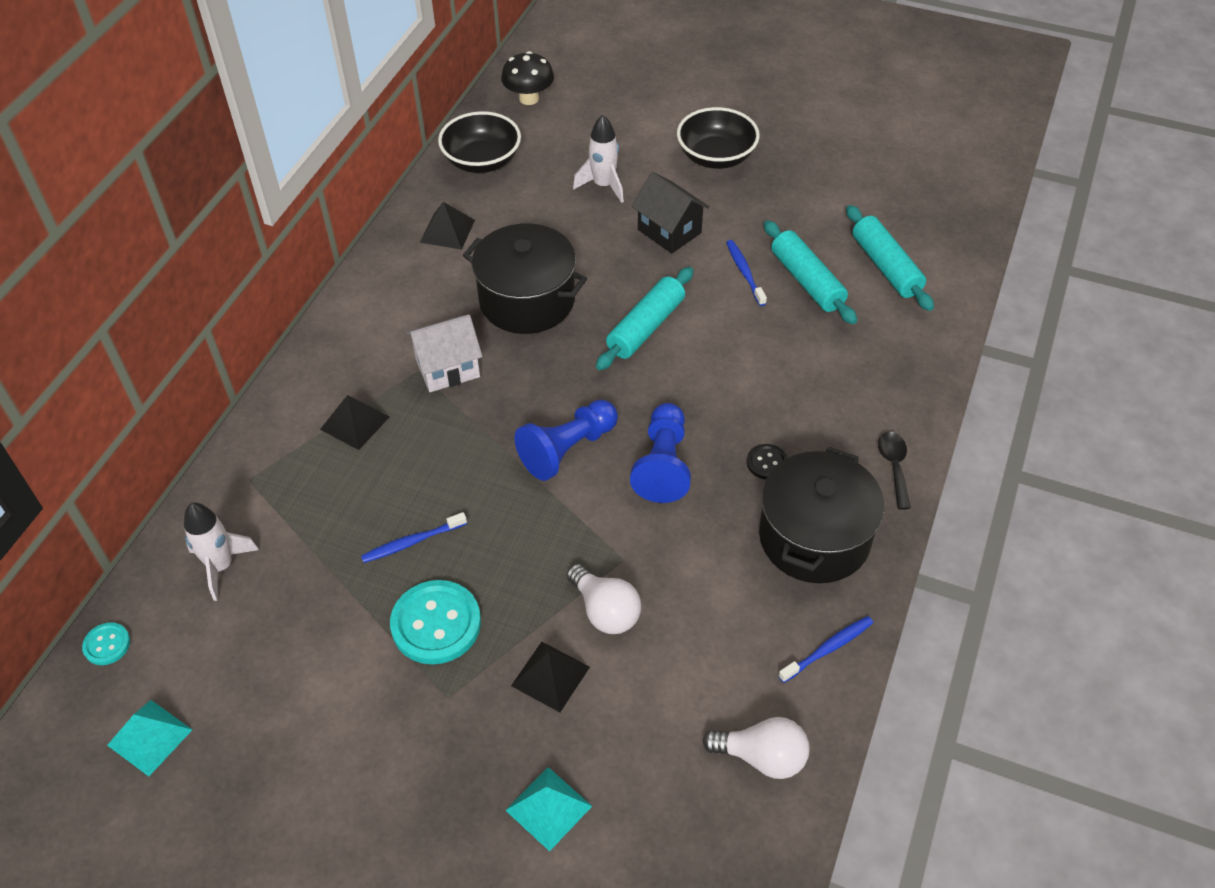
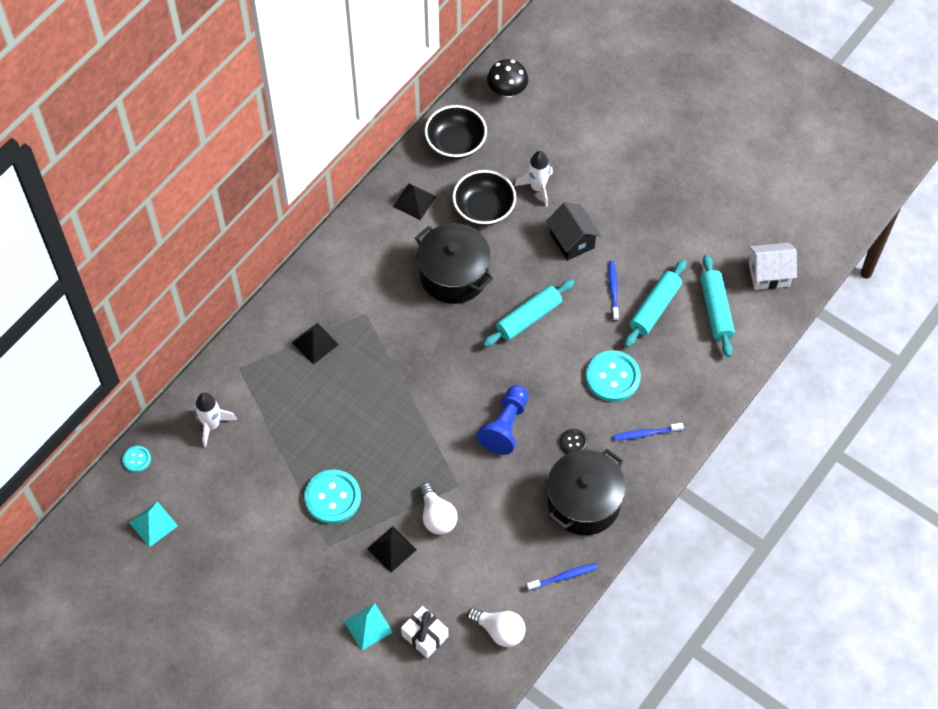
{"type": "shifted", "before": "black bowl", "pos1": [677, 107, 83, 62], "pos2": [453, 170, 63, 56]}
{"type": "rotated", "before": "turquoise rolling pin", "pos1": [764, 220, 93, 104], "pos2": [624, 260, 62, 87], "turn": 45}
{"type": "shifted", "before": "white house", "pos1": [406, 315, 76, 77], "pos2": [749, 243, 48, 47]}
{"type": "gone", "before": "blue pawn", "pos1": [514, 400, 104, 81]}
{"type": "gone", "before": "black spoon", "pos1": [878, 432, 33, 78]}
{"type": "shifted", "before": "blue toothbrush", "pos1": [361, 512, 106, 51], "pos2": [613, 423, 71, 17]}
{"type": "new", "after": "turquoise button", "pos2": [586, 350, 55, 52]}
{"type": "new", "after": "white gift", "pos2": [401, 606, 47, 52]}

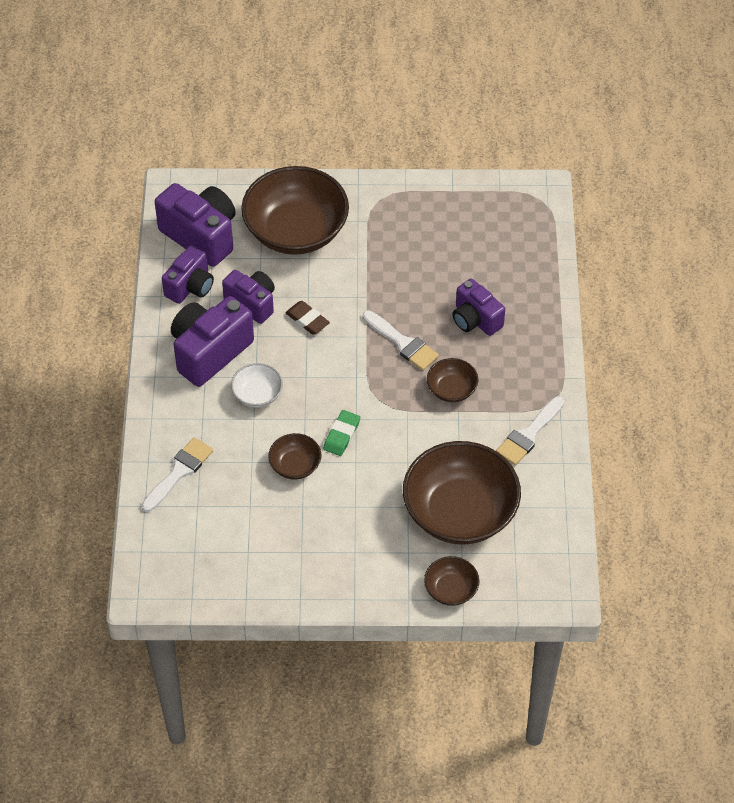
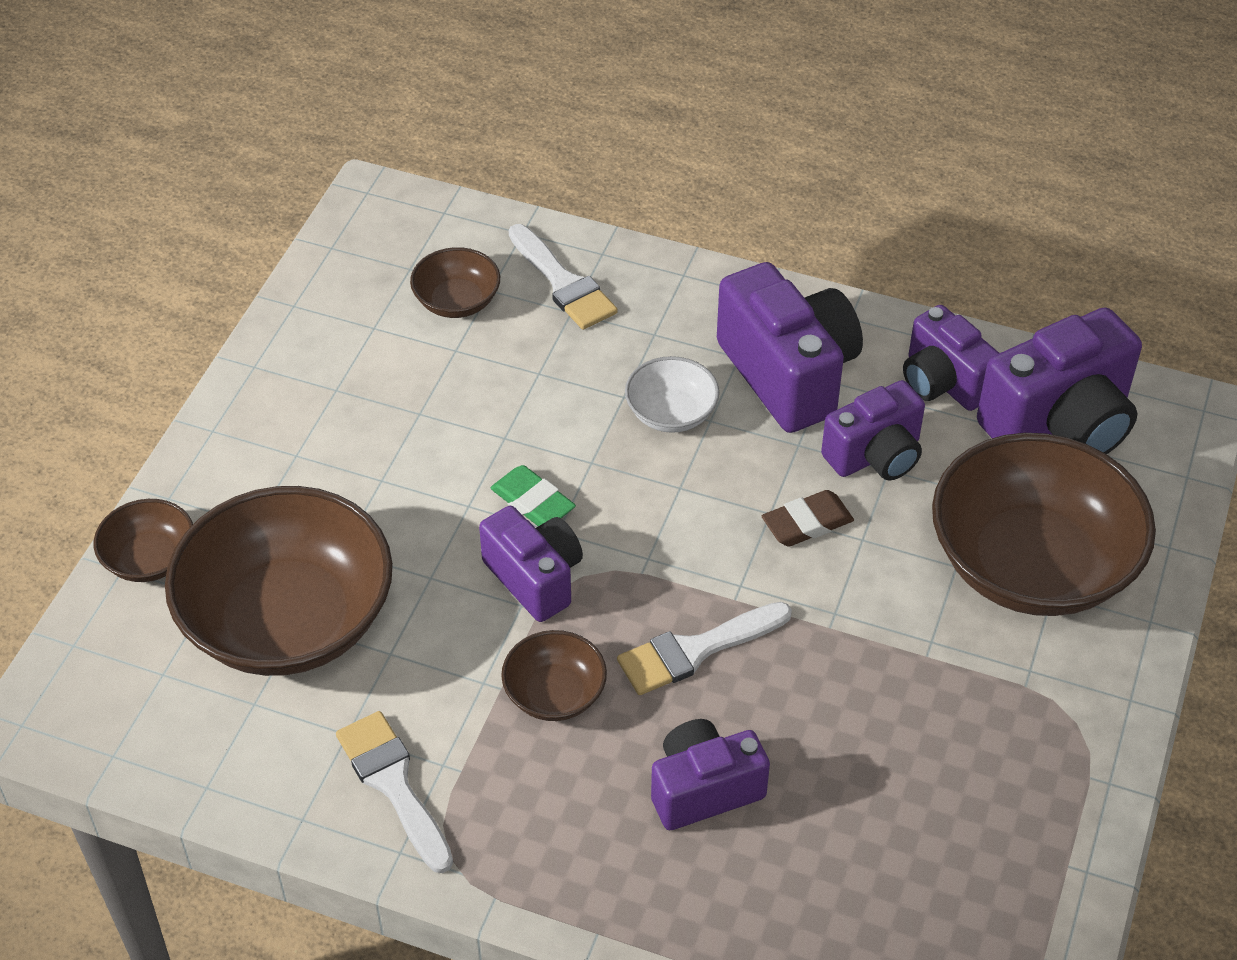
{"type": "shifted", "before": "brown bowl", "pos1": [268, 433, 54, 47], "pos2": [410, 247, 90, 71]}
{"type": "new", "after": "purple camera", "pos2": [479, 506, 104, 116]}

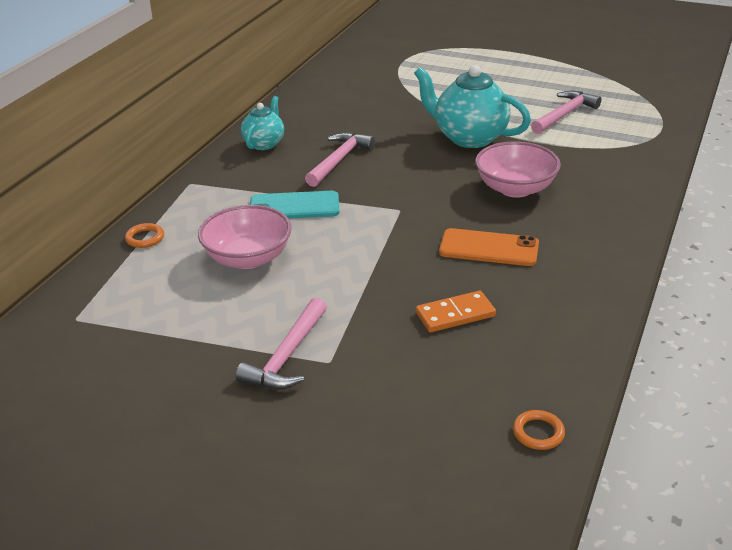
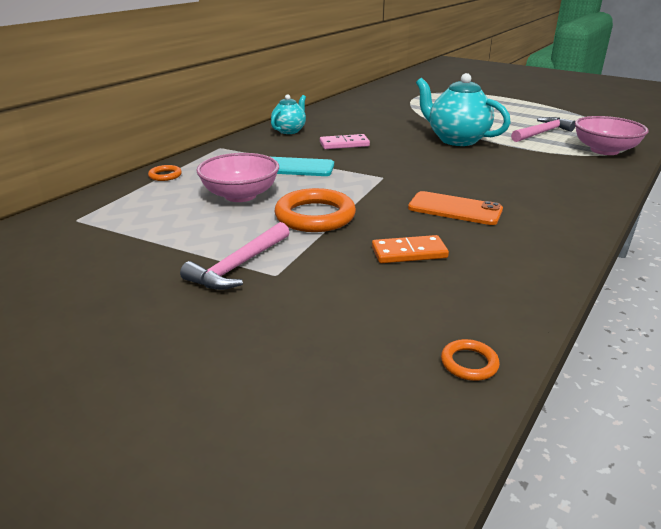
{"type": "swapped", "before": "pink hammer", "after": "pink domino", "pos1": [305, 132, 70, 55], "pos2": [320, 134, 50, 15]}
{"type": "shifted", "before": "pink bowl", "pos1": [475, 141, 86, 57], "pos2": [575, 116, 73, 39]}
{"type": "new", "after": "orange ring", "pos2": [275, 188, 81, 44]}

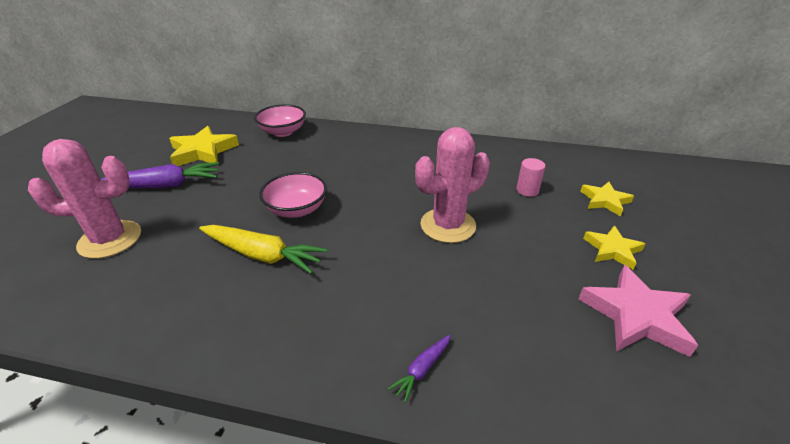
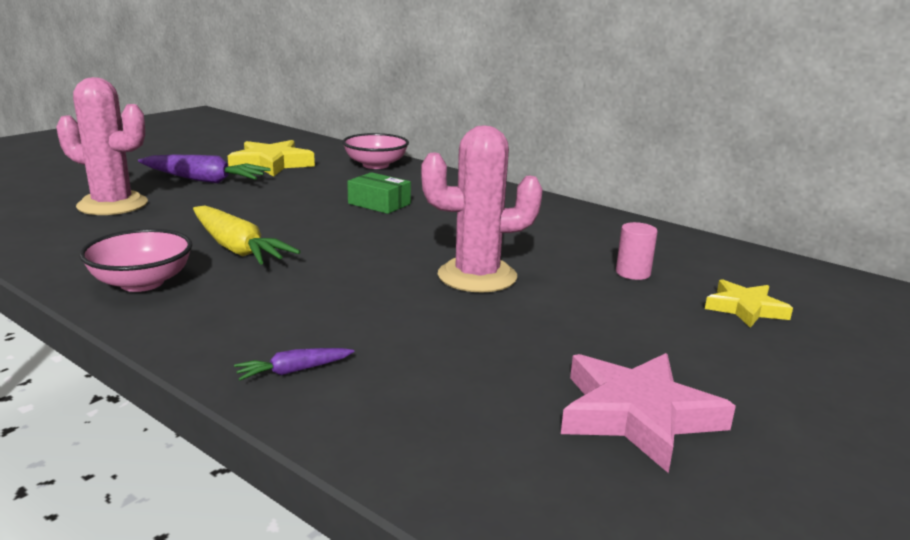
{"type": "shifted", "before": "pink bowl", "pos1": [259, 172, 68, 46], "pos2": [79, 229, 113, 63]}
{"type": "gone", "before": "yellow star", "pos1": [583, 226, 62, 44]}
{"type": "new", "after": "green box", "pos2": [347, 172, 64, 42]}

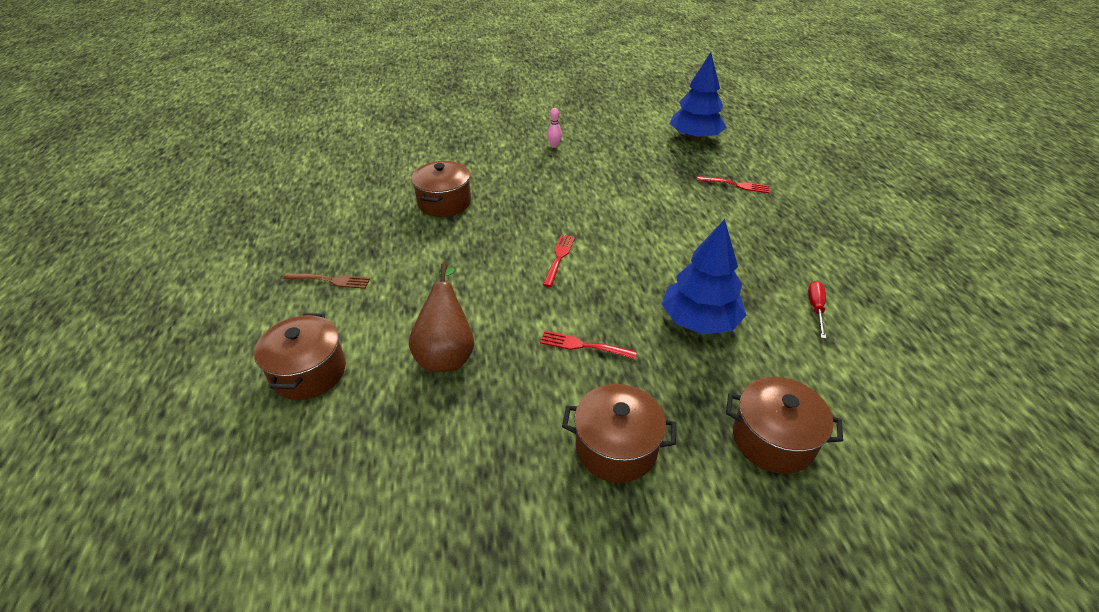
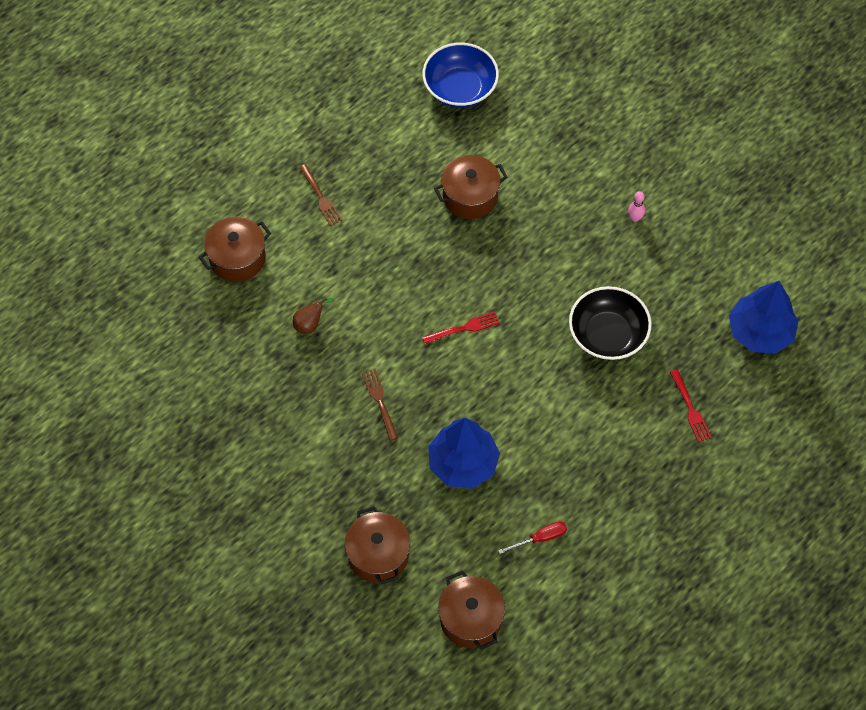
{"type": "scaled", "before": "brown pear", "pos1": [409, 263, 65, 109], "pos2": [293, 298, 41, 36], "scale": 0.53}
{"type": "repainted", "before": "red fork", "after": "brown fork", "pos1": [540, 331, 97, 28], "pos2": [362, 369, 36, 72]}
{"type": "shifted", "before": "brown pot", "pos1": [562, 384, 115, 99], "pos2": [438, 570, 67, 80]}
{"type": "new", "after": "blue bowl", "pos2": [422, 43, 77, 65]}
{"type": "new", "after": "black bowl", "pos2": [569, 286, 83, 74]}

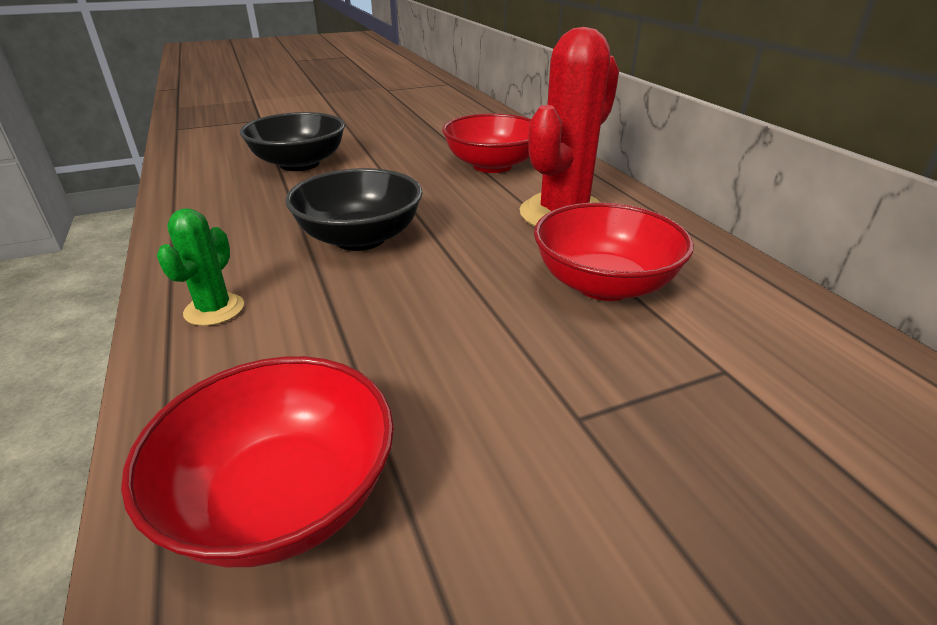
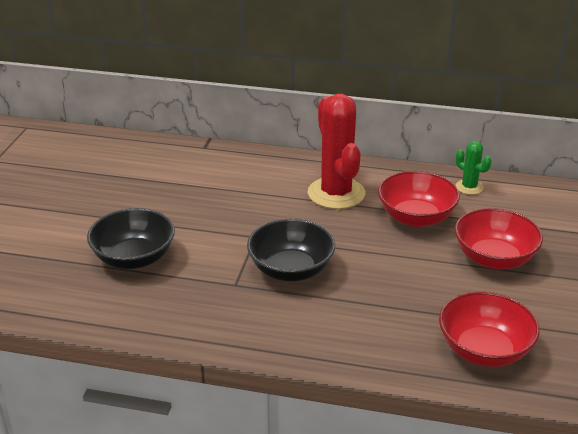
{"type": "shifted", "before": "red bowl", "pos1": [442, 113, 89, 60], "pos2": [455, 208, 88, 61]}
{"type": "shifted", "before": "green cactus", "pos1": [157, 208, 87, 118], "pos2": [456, 141, 35, 54]}

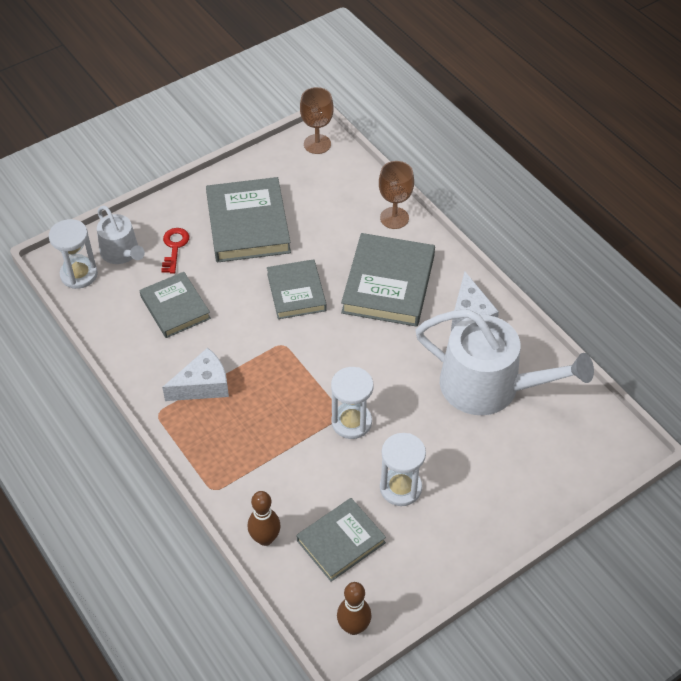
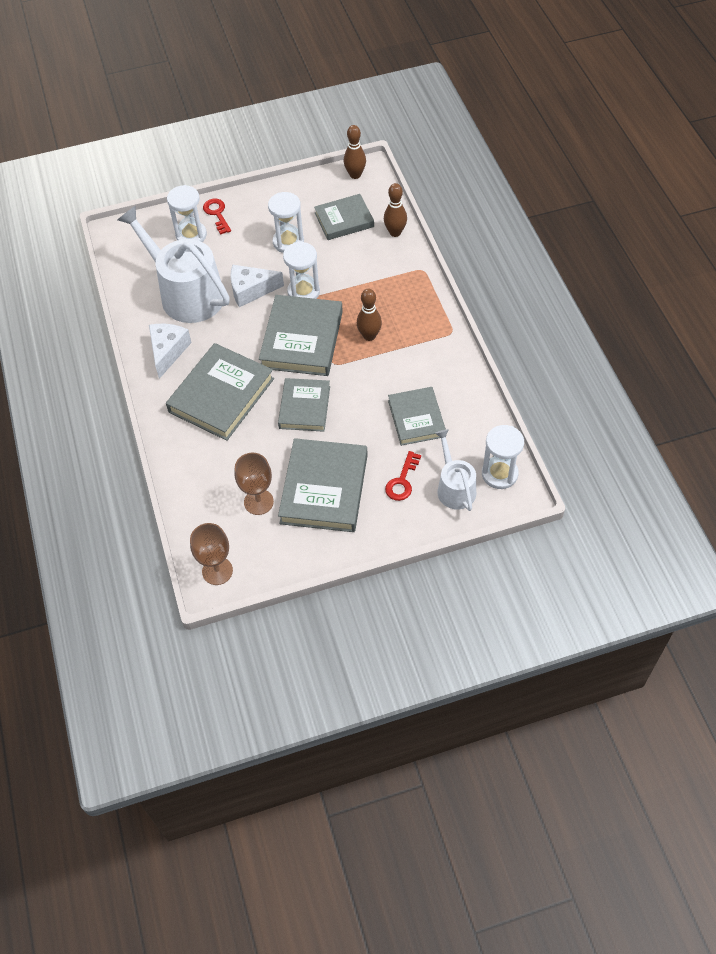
{"type": "shifted", "before": "brown goblet", "pos1": [379, 161, 35, 68], "pos2": [234, 453, 40, 62]}
{"type": "shifted", "before": "white cheese", "pos1": [162, 348, 67, 53], "pos2": [230, 264, 54, 43]}
{"type": "new", "after": "white hourglass", "pos2": [167, 185, 40, 57]}
{"type": "new", "after": "red key", "pos2": [203, 199, 28, 36]}
{"type": "new", "after": "brown bowling pin", "pos2": [357, 289, 25, 52]}
{"type": "new", "after": "grey book", "pos2": [259, 295, 84, 81]}

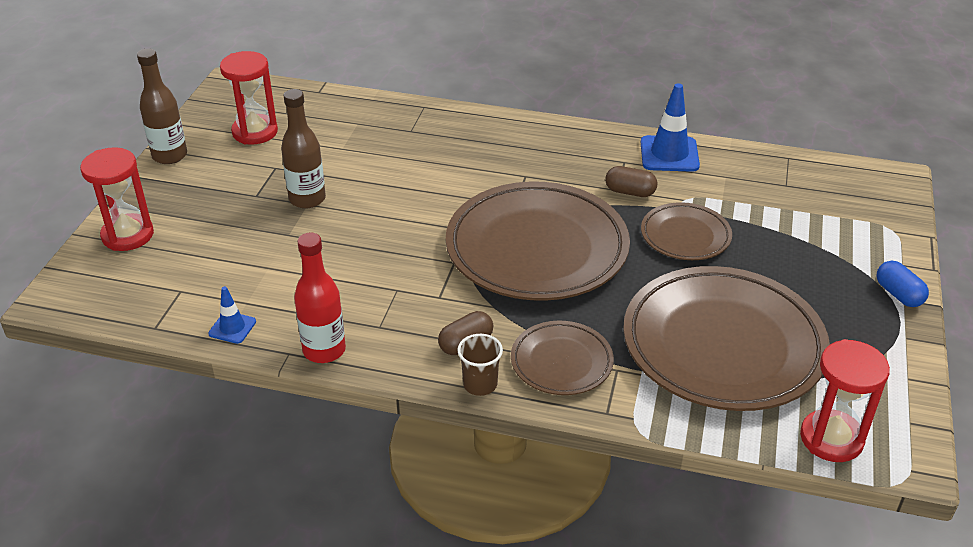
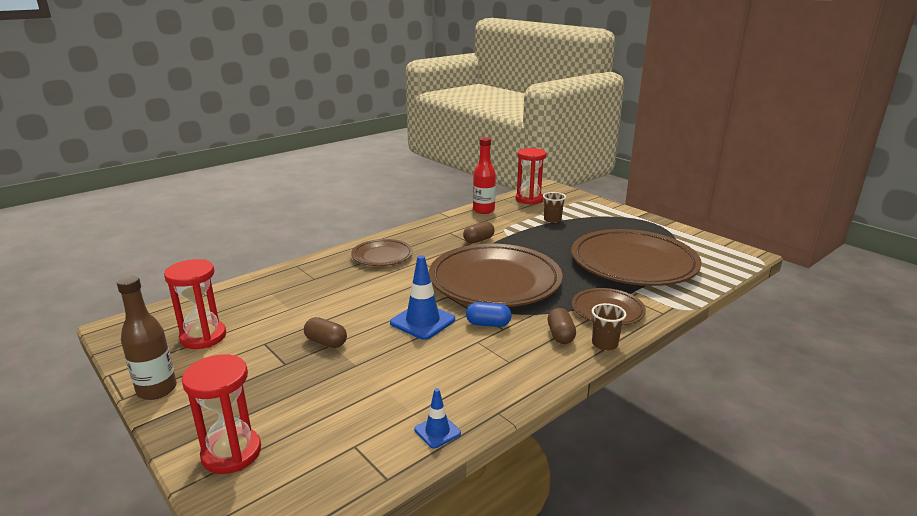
{"type": "shifted", "before": "blue traffic cone", "pos1": [641, 83, 59, 89], "pos2": [390, 255, 65, 85]}
{"type": "swapped", "before": "brown bottle", "after": "brown capsule", "pos1": [281, 89, 45, 120], "pos2": [304, 317, 43, 31]}
{"type": "shifted", "before": "brown plate", "pos1": [641, 202, 91, 58], "pos2": [351, 239, 62, 27]}
{"type": "shifted", "before": "red bottle", "pos1": [294, 233, 52, 130], "pos2": [473, 137, 23, 77]}
{"type": "shifted", "before": "blue capsule", "pos1": [876, 260, 53, 47], "pos2": [466, 302, 45, 25]}
{"type": "shifted", "before": "red hourglass", "pos1": [800, 339, 90, 123], "pos2": [516, 148, 31, 57]}
{"type": "new", "after": "brown cup", "pos2": [543, 192, 23, 31]}

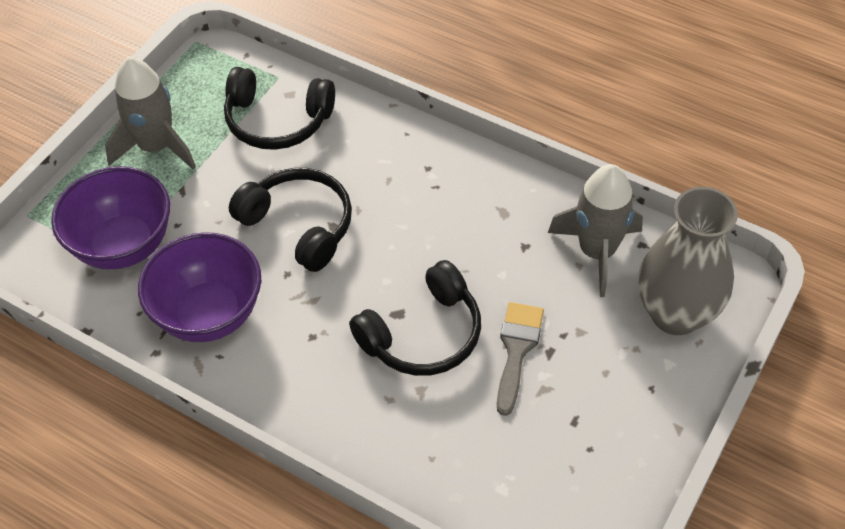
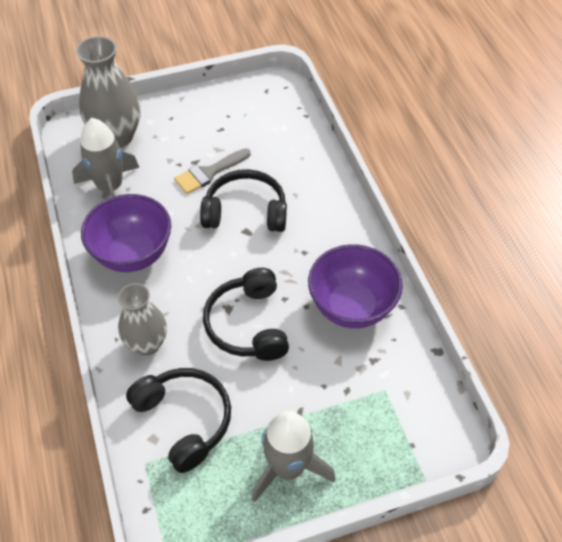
{"type": "shifted", "before": "purple bowl", "pos1": [51, 166, 119, 104], "pos2": [81, 194, 90, 78]}
{"type": "new", "after": "grey vase", "pos2": [118, 283, 49, 73]}

